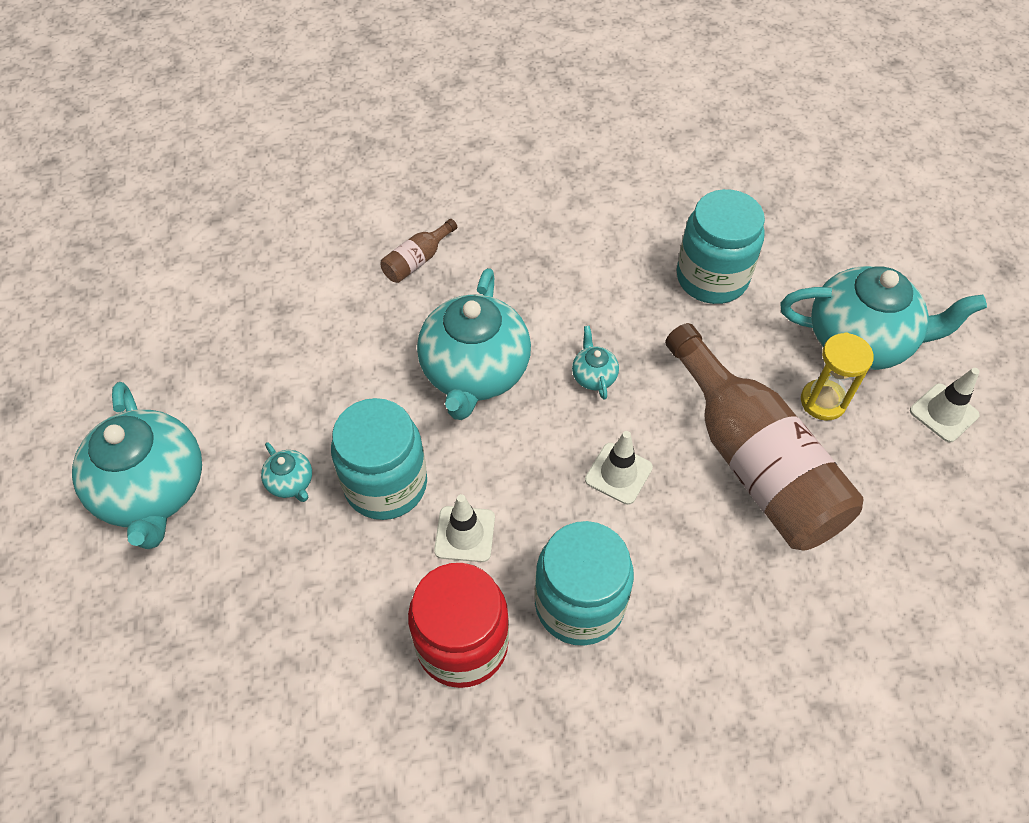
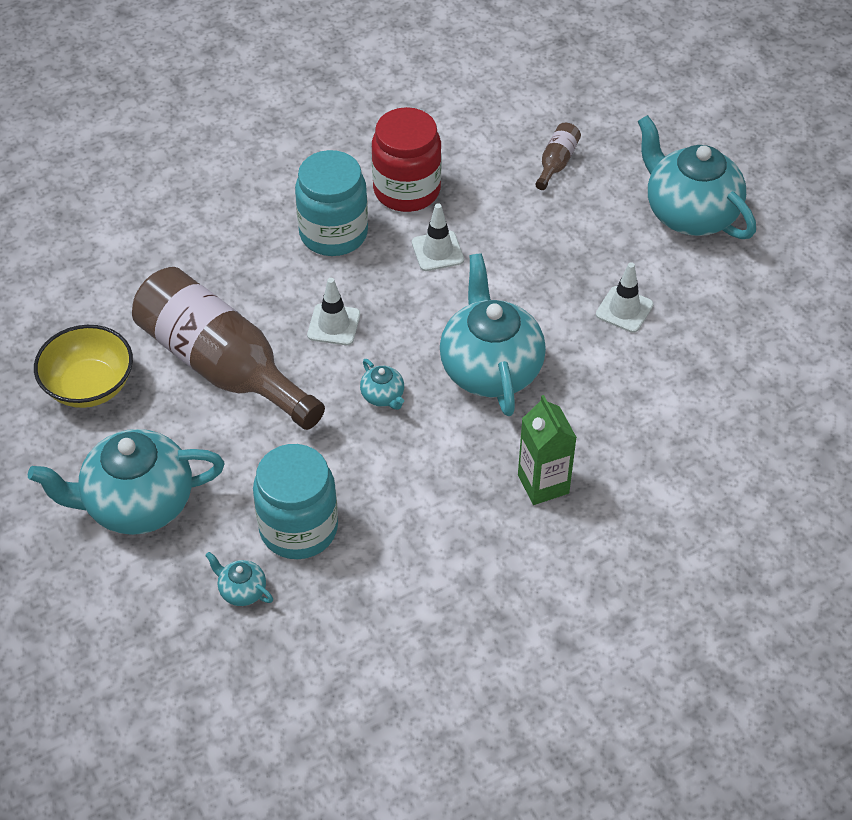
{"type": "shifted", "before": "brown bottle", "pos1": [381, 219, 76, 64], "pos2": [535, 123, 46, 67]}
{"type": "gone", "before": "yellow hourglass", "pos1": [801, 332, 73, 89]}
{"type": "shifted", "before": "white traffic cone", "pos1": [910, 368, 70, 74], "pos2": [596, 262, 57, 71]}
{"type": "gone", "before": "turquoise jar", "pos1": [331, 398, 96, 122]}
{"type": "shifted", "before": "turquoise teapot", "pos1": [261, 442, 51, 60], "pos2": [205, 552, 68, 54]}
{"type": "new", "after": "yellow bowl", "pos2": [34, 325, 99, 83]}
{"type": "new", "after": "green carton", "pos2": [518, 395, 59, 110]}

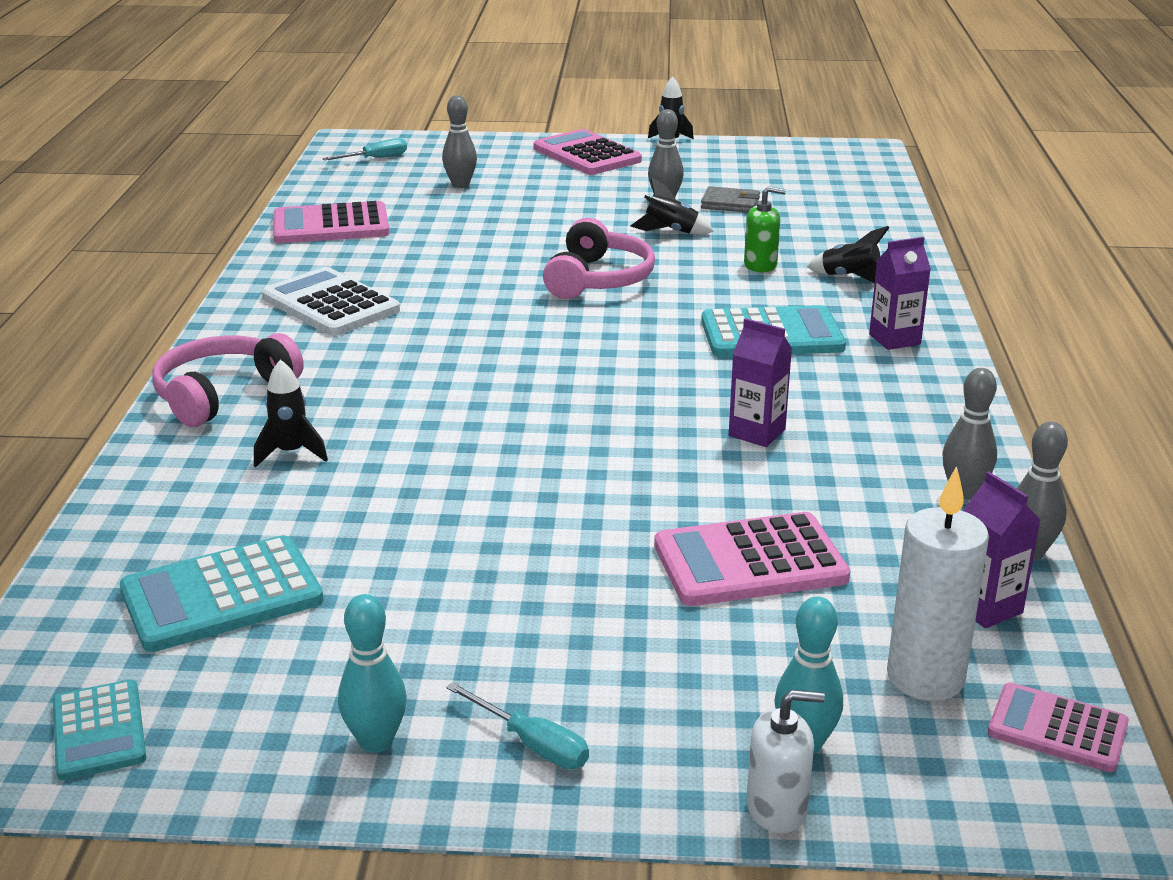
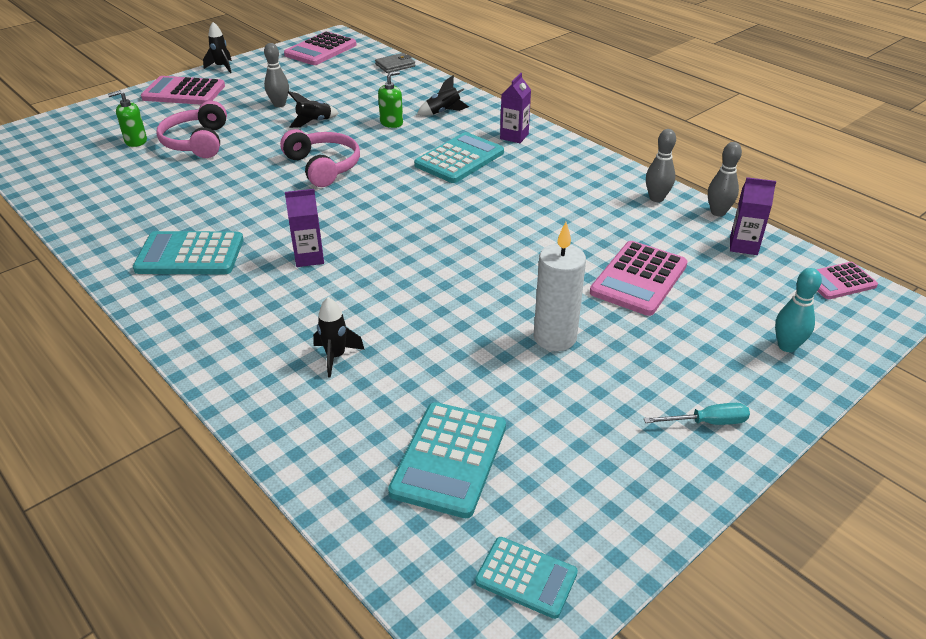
{"type": "swapped", "before": "grey bowling pin", "after": "green soap dispenser", "pos1": [442, 95, 35, 93], "pos2": [108, 90, 39, 57]}
{"type": "gone", "before": "turquoise screwdriver", "pos1": [322, 138, 85, 22]}
{"type": "shifted", "before": "grey wallet", "pos1": [701, 186, 59, 27], "pos2": [375, 53, 40, 20]}
{"type": "shifted", "before": "pink calculator", "pos1": [273, 201, 116, 42], "pos2": [284, 31, 73, 34]}
{"type": "repainted", "before": "white calculator", "after": "turquoise calculator", "pos1": [261, 267, 139, 69], "pos2": [133, 231, 111, 43]}
{"type": "shifted", "before": "purple carton", "pos1": [729, 318, 63, 129], "pos2": [285, 189, 39, 78]}
{"type": "shifted", "before": "pink headphones", "pos1": [152, 333, 152, 94], "pos2": [156, 101, 71, 57]}
{"type": "shifted", "before": "white candle", "pos1": [887, 466, 102, 235], "pos2": [534, 222, 52, 129]}
{"type": "gone", "before": "turquoise bowling pin", "pos1": [338, 594, 69, 159]}
{"type": "gone", "before": "white soap dispenser", "pos1": [746, 690, 79, 143]}

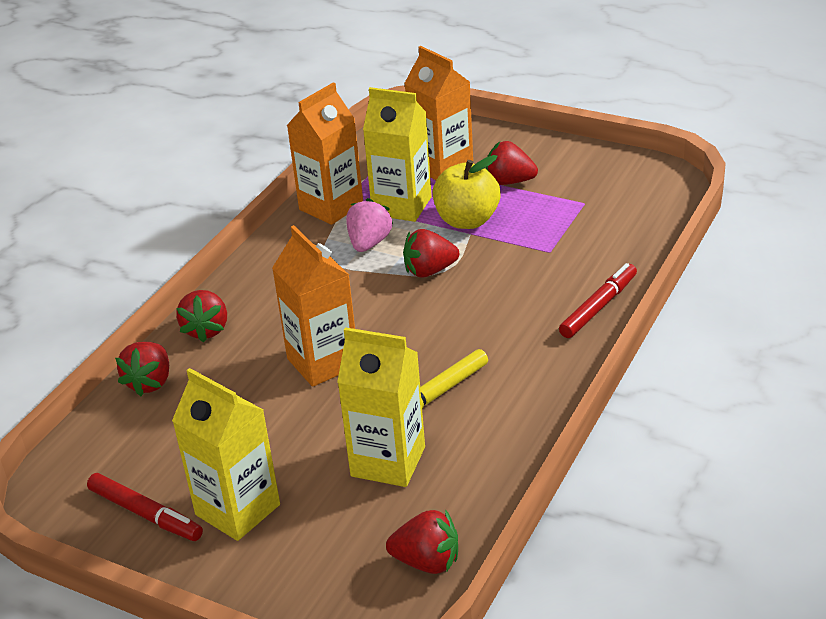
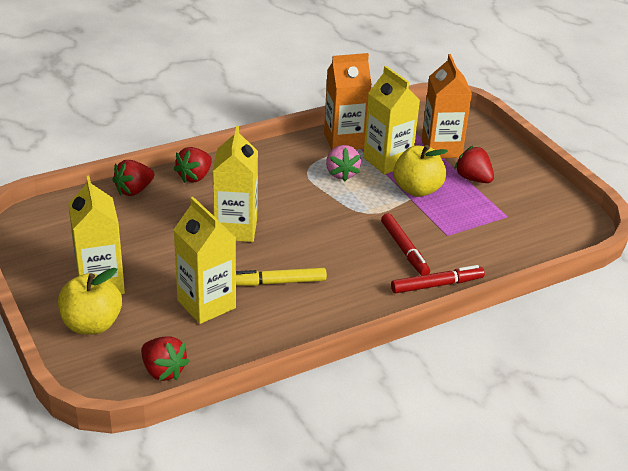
{"type": "rotated", "before": "pink strawberry", "pos1": [346, 198, 47, 54], "pos2": [326, 145, 35, 36], "turn": 120}
{"type": "repainted", "before": "orange carton", "after": "yellow carton", "pos1": [272, 225, 83, 162], "pos2": [213, 126, 45, 116]}
{"type": "gone", "before": "red strawberry", "pos1": [403, 229, 57, 49]}
{"type": "shifted", "before": "red marker", "pos1": [87, 473, 116, 68], "pos2": [381, 213, 49, 62]}
{"type": "new", "after": "yellow apple", "pos2": [58, 268, 64, 66]}

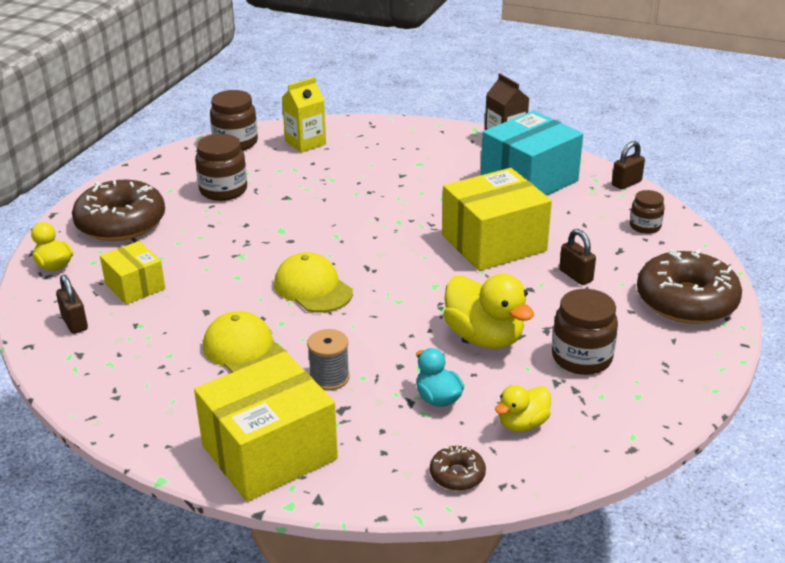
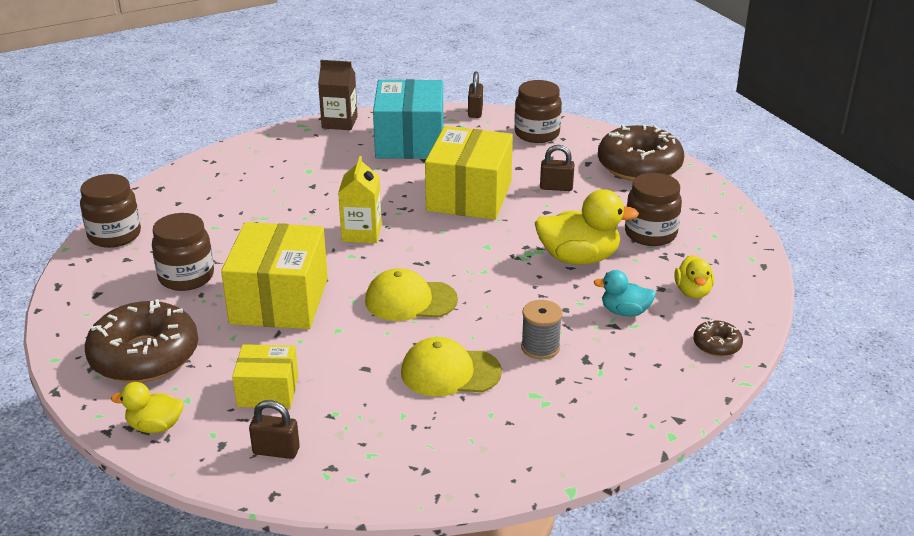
{"type": "shifted", "before": "yellow carton", "pos1": [282, 77, 44, 76], "pos2": [338, 156, 44, 87]}
{"type": "scaled", "before": "brown jar", "pos1": [630, 190, 35, 44], "pos2": [514, 80, 48, 63], "scale": 1.63}
{"type": "shifted", "before": "yellow box", "pos1": [194, 351, 144, 151], "pos2": [221, 222, 107, 107]}

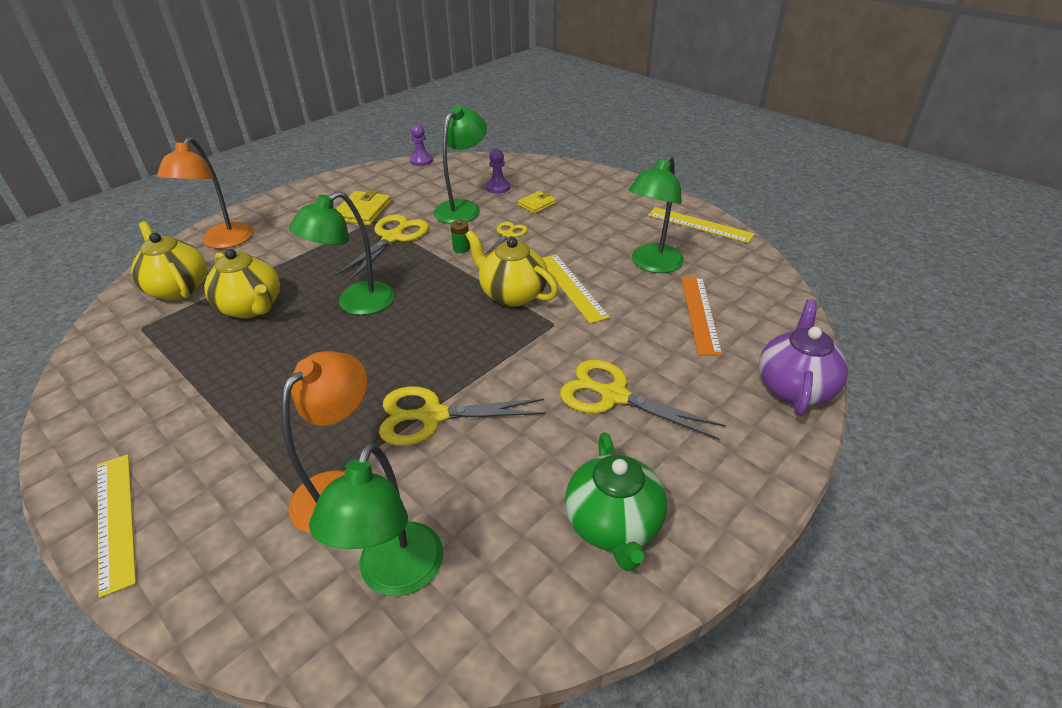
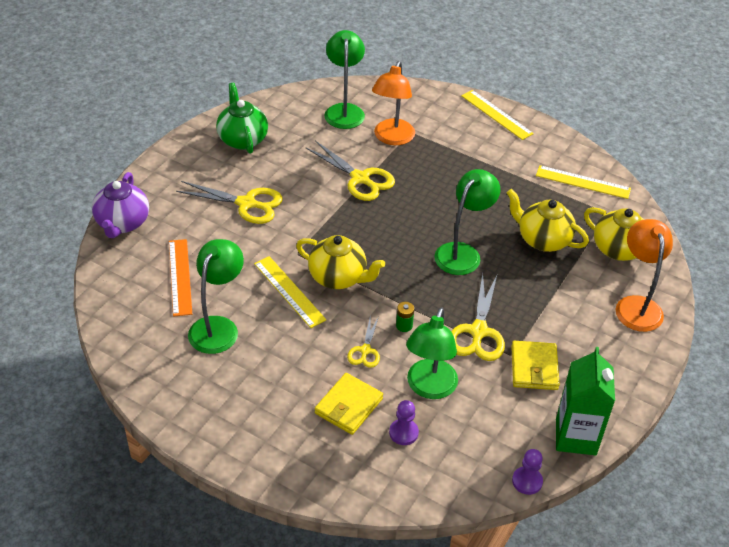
{"type": "scaled", "before": "yellow wallet", "pos1": [518, 191, 38, 23], "pos2": [315, 373, 68, 62], "scale": 1.59}
{"type": "shifted", "before": "yellow ruler", "pos1": [648, 207, 107, 36], "pos2": [536, 165, 95, 34]}
{"type": "rotated", "before": "yellow scissors", "pos1": [379, 386, 167, 60], "pos2": [306, 141, 89, 60], "turn": 60}
{"type": "new", "after": "green carton", "pos2": [556, 347, 59, 108]}

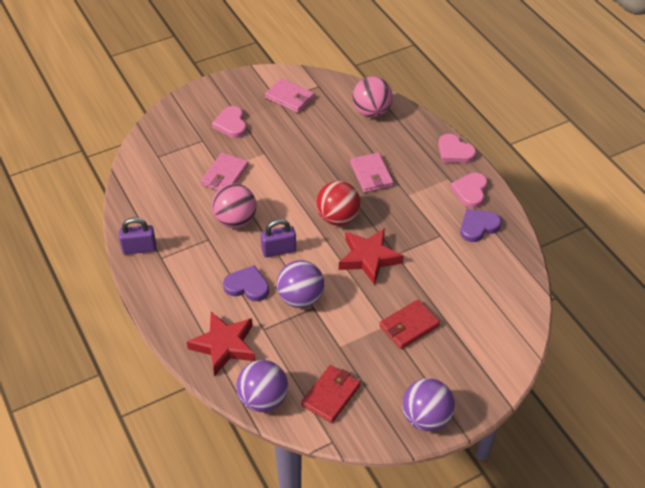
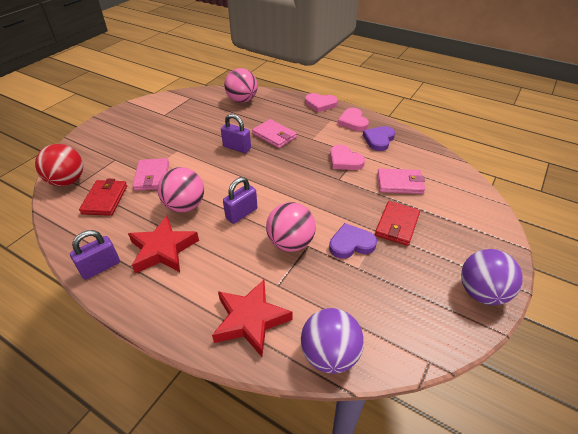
{"type": "shifted", "before": "pink wallet", "pos1": [265, 78, 49, 35], "pos2": [377, 169, 48, 25]}
{"type": "shifted", "before": "pink heart", "pos1": [212, 106, 35, 32], "pos2": [330, 145, 35, 25]}
{"type": "shifted", "before": "red ball", "pos1": [316, 181, 45, 45], "pos2": [35, 144, 48, 42]}
{"type": "shifted", "before": "red star", "pos1": [339, 228, 65, 57], "pos2": [128, 216, 71, 58]}
{"type": "repainted", "before": "purple ball", "after": "pink ball", "pos1": [277, 260, 47, 48], "pos2": [266, 202, 50, 50]}
{"type": "shifted", "before": "purple heart", "pos1": [223, 265, 46, 36], "pos2": [329, 223, 48, 36]}
{"type": "shifted", "before": "red wallet", "pos1": [301, 365, 59, 58], "pos2": [79, 179, 48, 37]}
{"type": "new", "after": "purple padlock", "pos2": [221, 114, 30, 39]}

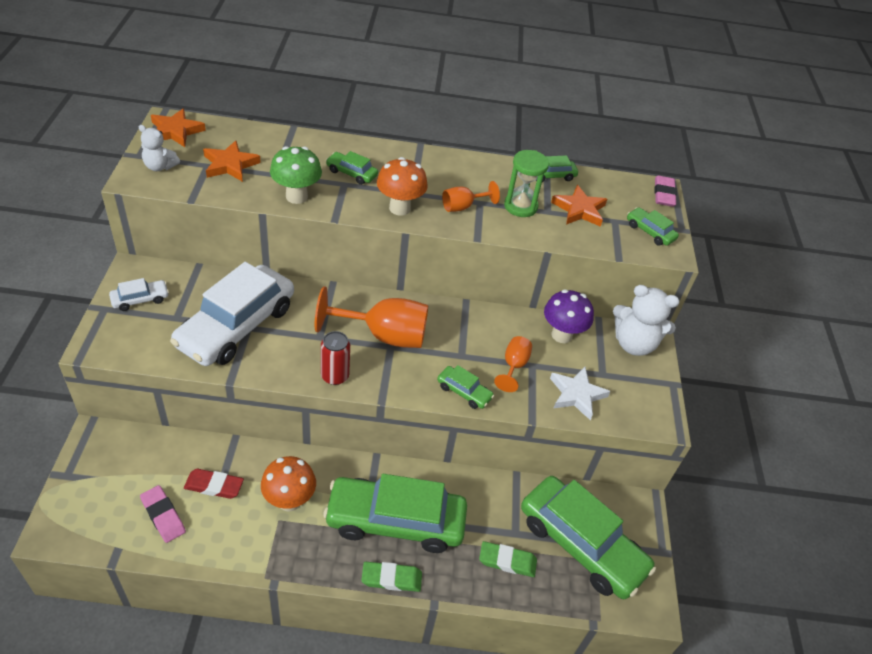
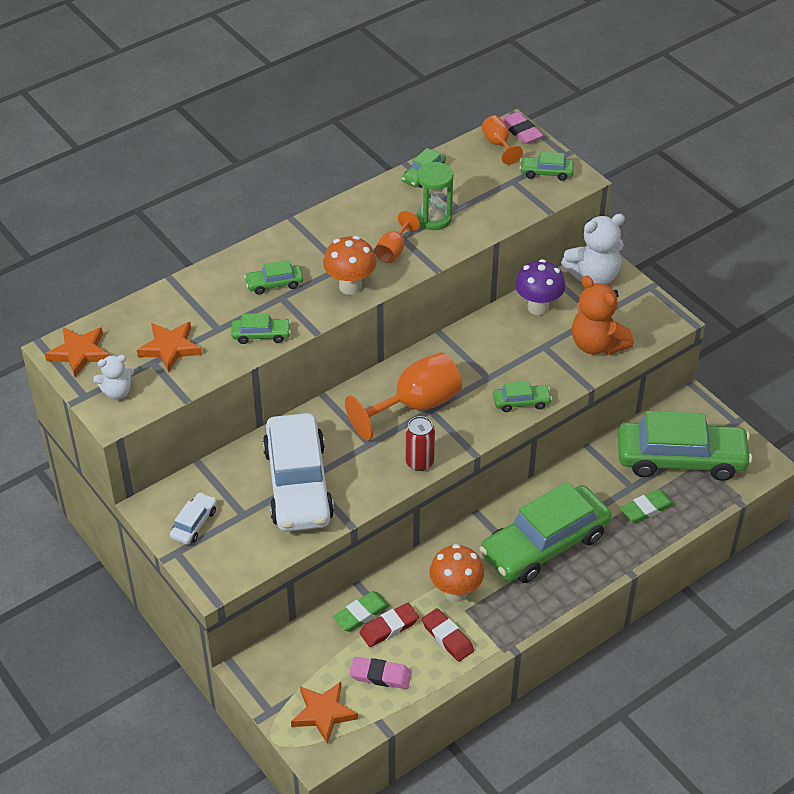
{"type": "swapped", "before": "green mushroom", "after": "green car", "pos1": [270, 146, 52, 58], "pos2": [231, 313, 60, 31]}
{"type": "shifted", "before": "orange star", "pos1": [551, 185, 56, 42], "pos2": [291, 682, 67, 62]}
{"type": "shifted", "before": "orange goblet", "pos1": [494, 336, 38, 56], "pos2": [481, 115, 42, 50]}
{"type": "swapped", "before": "white star", "after": "orange teddy bear", "pos1": [550, 367, 61, 53], "pos2": [572, 276, 62, 79]}
{"type": "shifted", "before": "green eraser", "pos1": [361, 562, 61, 30], "pos2": [333, 591, 57, 41]}
{"type": "new", "after": "red eraser", "pos2": [422, 608, 52, 54]}

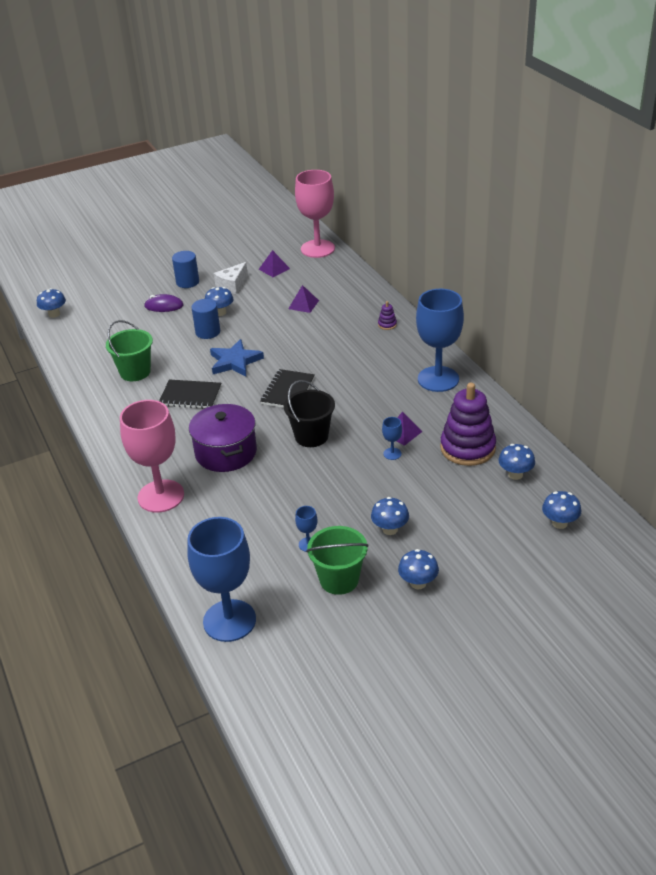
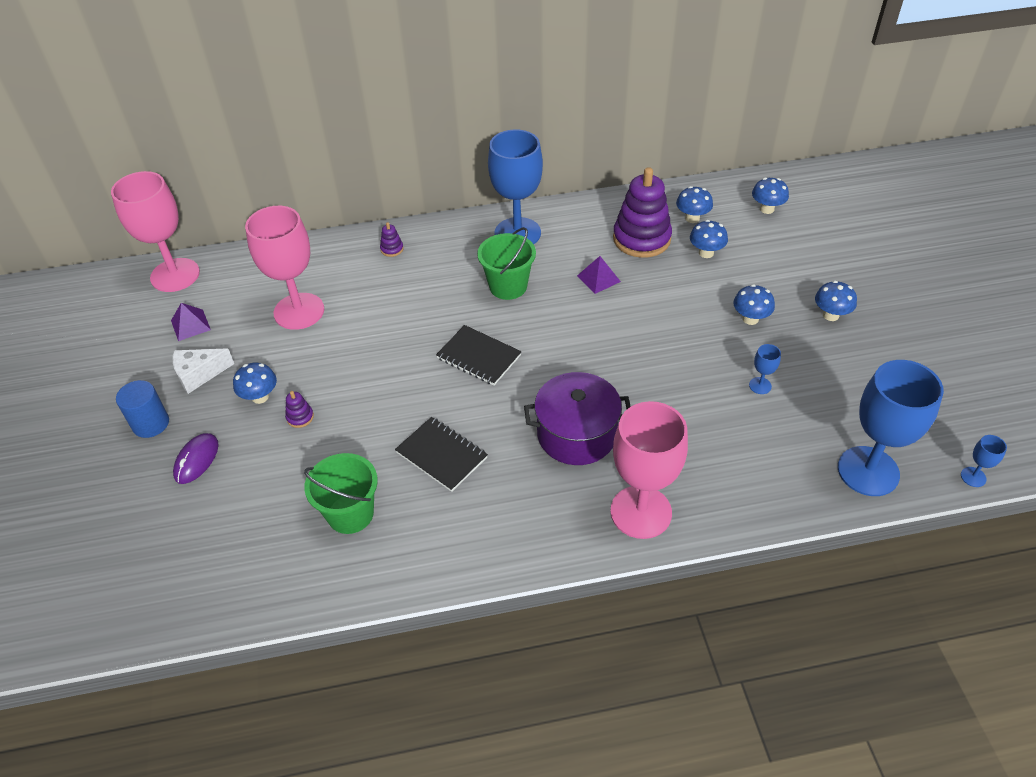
{"type": "rotated", "before": "white cheese", "pos1": [214, 262, 34, 32], "pos2": [173, 348, 61, 46], "turn": 105}
{"type": "swapped", "before": "purple pyramid", "after": "pink goblet", "pos1": [288, 285, 31, 28], "pos2": [245, 206, 79, 124]}
{"type": "shifted", "before": "blue mushroom", "pos1": [37, 288, 29, 30], "pos2": [690, 220, 38, 38]}
{"type": "swapped", "before": "blue cylinder", "after": "purple stacking toy", "pos1": [191, 299, 29, 40], "pos2": [285, 391, 29, 37]}
{"type": "gone", "before": "blue star", "pos1": [210, 339, 54, 37]}
{"type": "rotated", "before": "black notebook", "pos1": [159, 380, 62, 29], "pos2": [395, 417, 93, 75], "turn": -75}
{"type": "gone", "before": "black bucket", "pos1": [284, 380, 51, 67]}
{"type": "shifted", "before": "blue goblet", "pos1": [382, 417, 20, 43], "pos2": [961, 435, 46, 52]}
{"type": "shifted", "before": "green bucket", "pos1": [306, 526, 63, 69], "pos2": [477, 227, 59, 73]}

